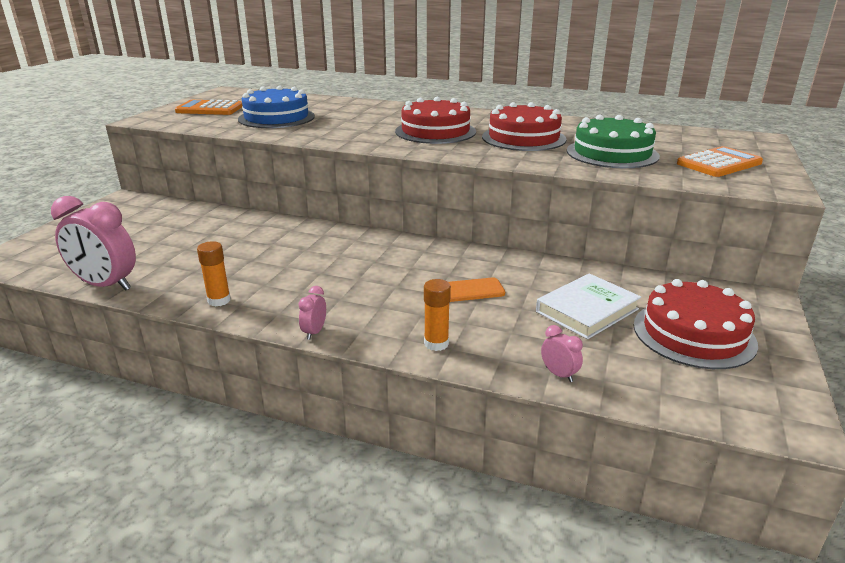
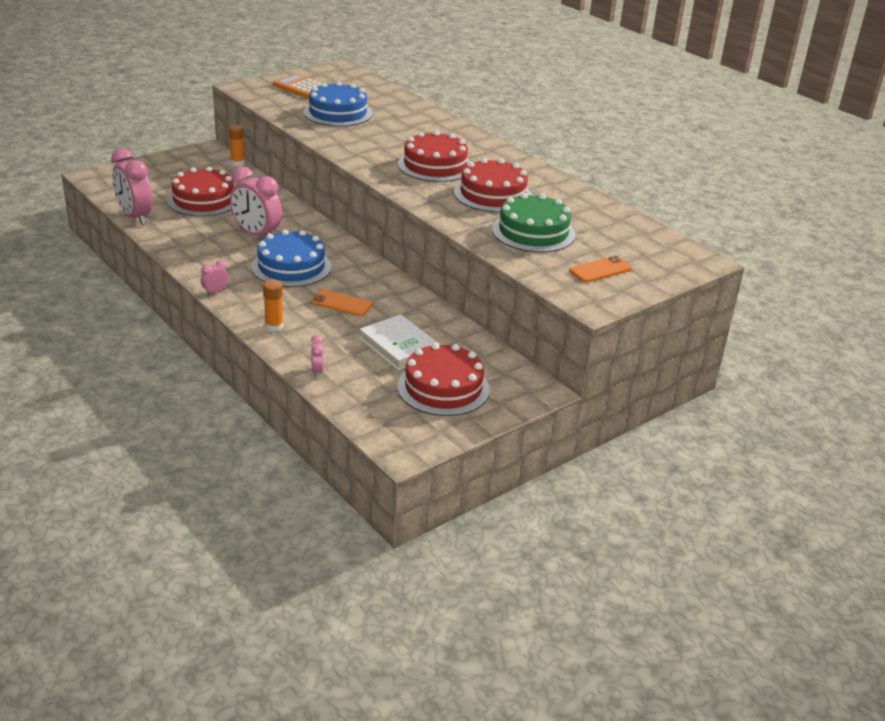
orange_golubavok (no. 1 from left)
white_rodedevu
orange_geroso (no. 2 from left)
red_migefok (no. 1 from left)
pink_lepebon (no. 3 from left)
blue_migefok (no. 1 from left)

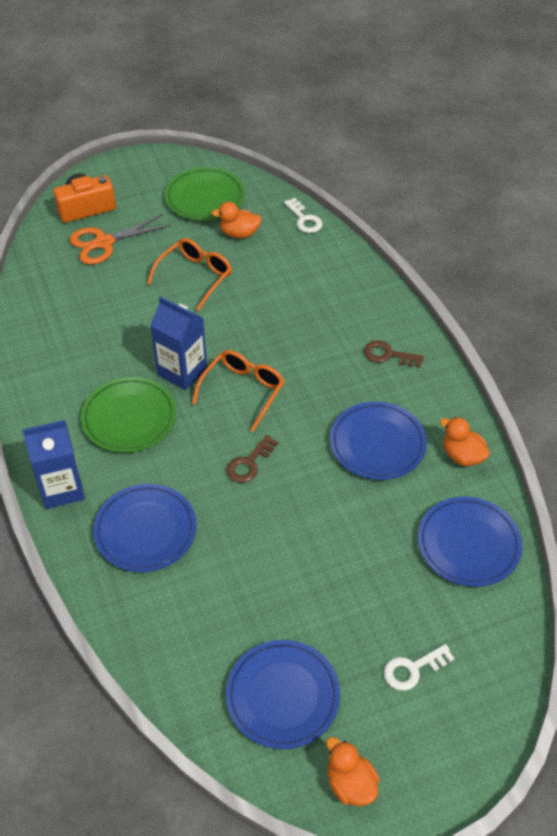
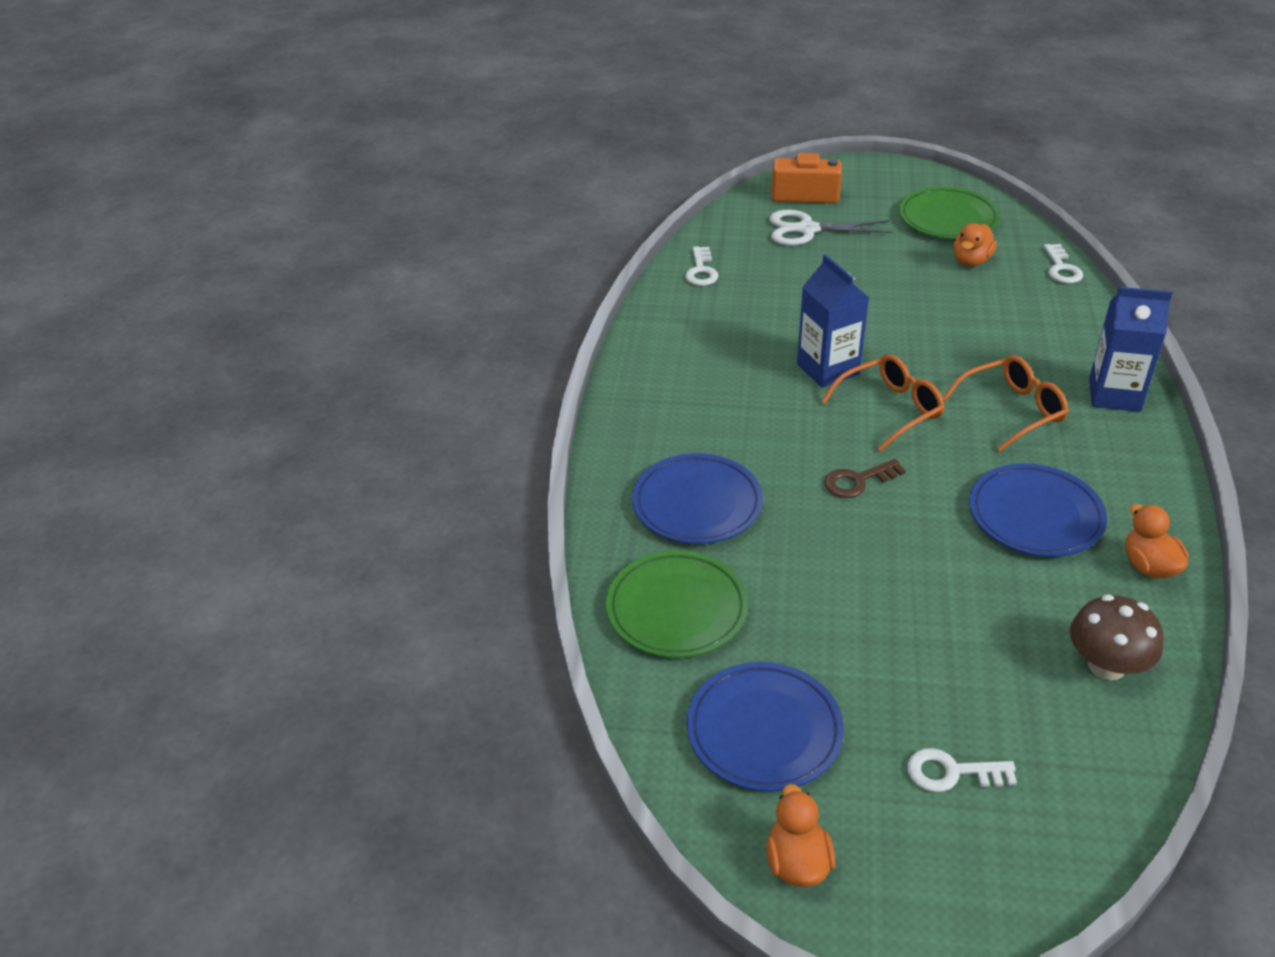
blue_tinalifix (no. 2 from left)
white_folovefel
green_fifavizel (no. 1 from left)
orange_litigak (no. 2 from left)
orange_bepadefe (no. 2 from left)
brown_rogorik (no. 2 from left in the first image)
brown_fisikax
white_rogorik (no. 1 from left)

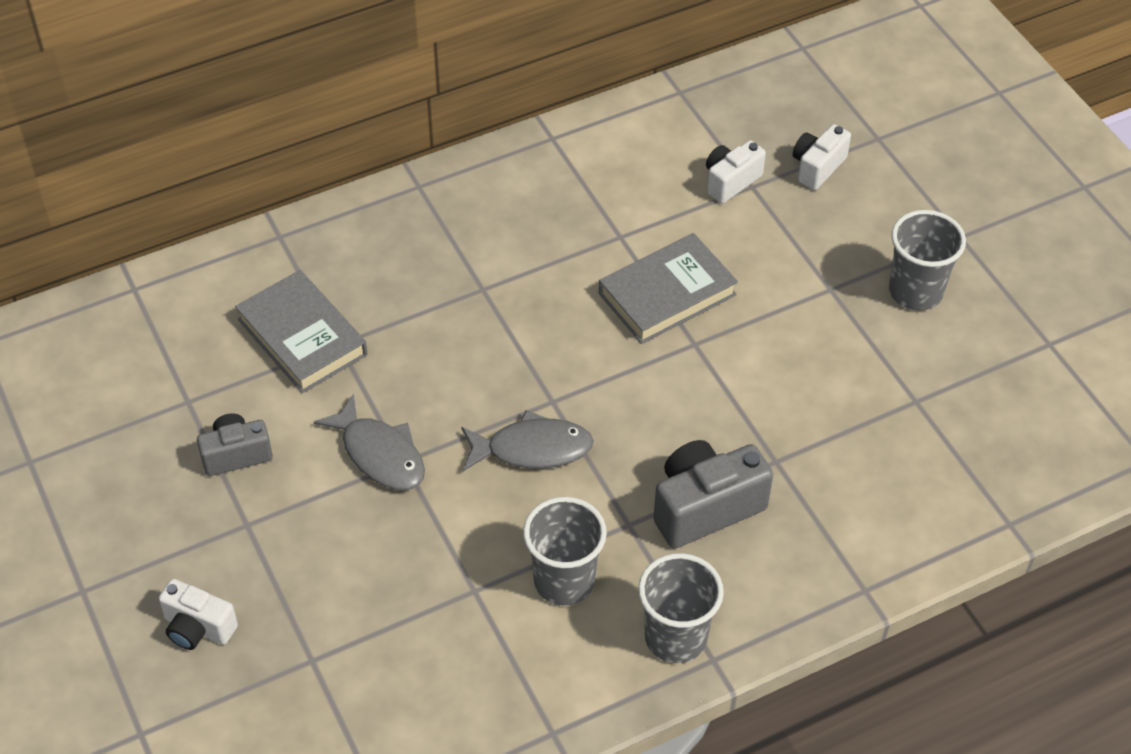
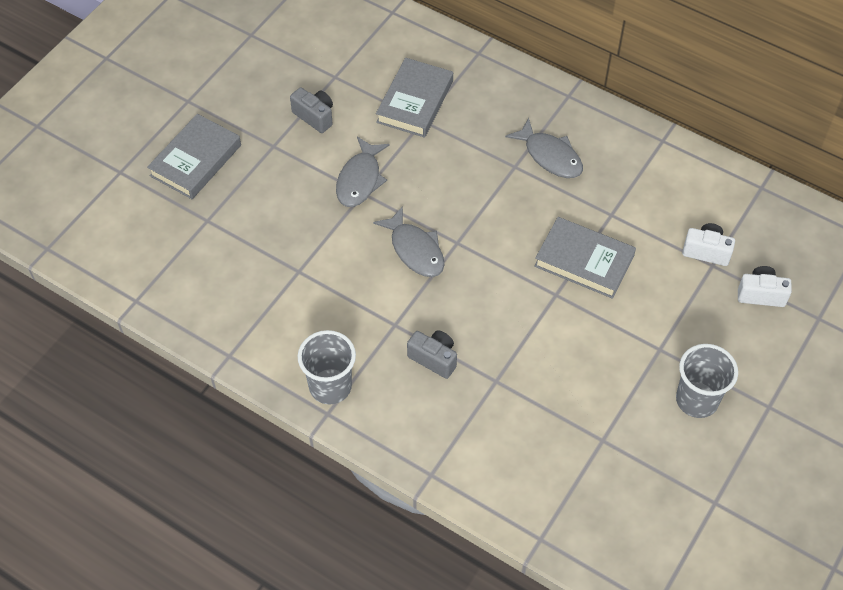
grey_rodedevu (no. 1 from left)
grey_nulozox (no. 1 from left in the first image)
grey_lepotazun (no. 2 from left)
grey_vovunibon (no. 3 from left)

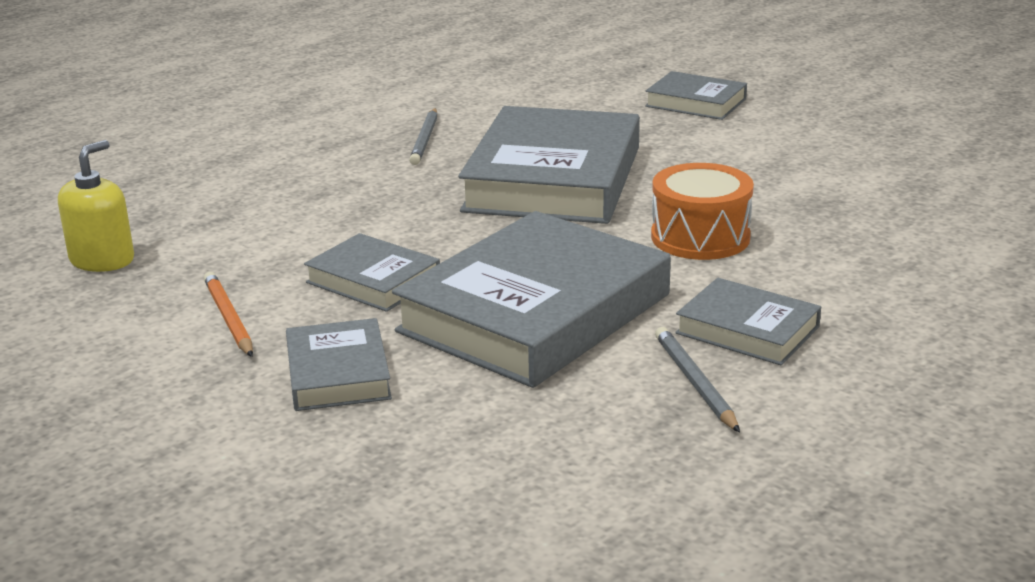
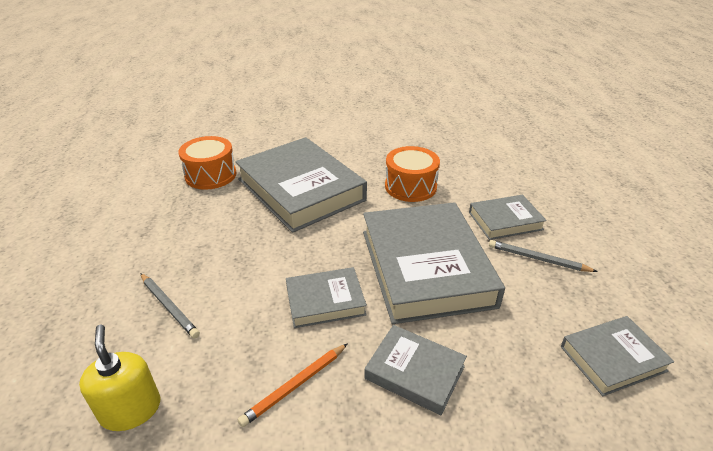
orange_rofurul
grey_rofurul (no. 1 from left)
grey_rodedevu (no. 6 from left)
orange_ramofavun (no. 1 from left)

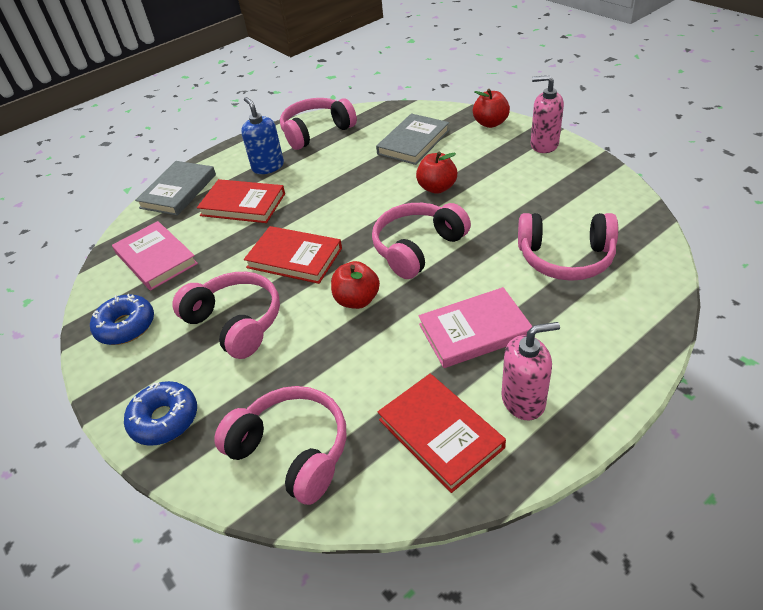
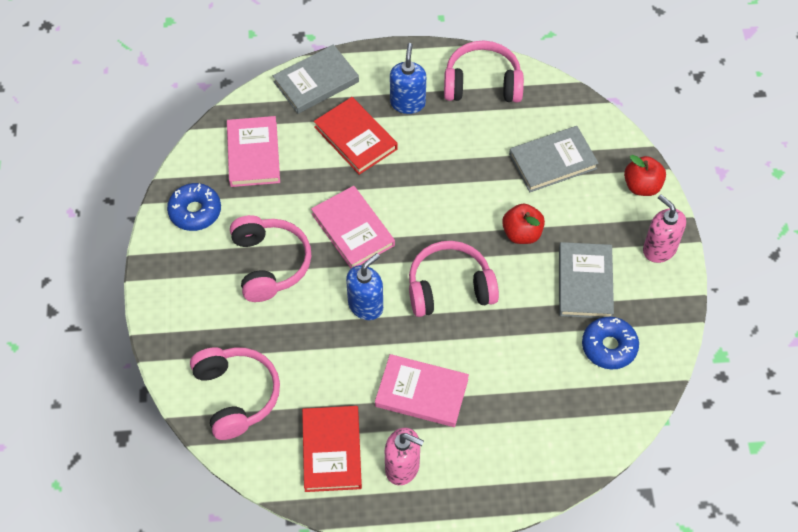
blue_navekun (no. 2 from left)
pink_rodedevu (no. 2 from left)
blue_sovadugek (no. 1 from left)
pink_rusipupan (no. 5 from left in the first image)
grey_rodedevu (no. 3 from left)

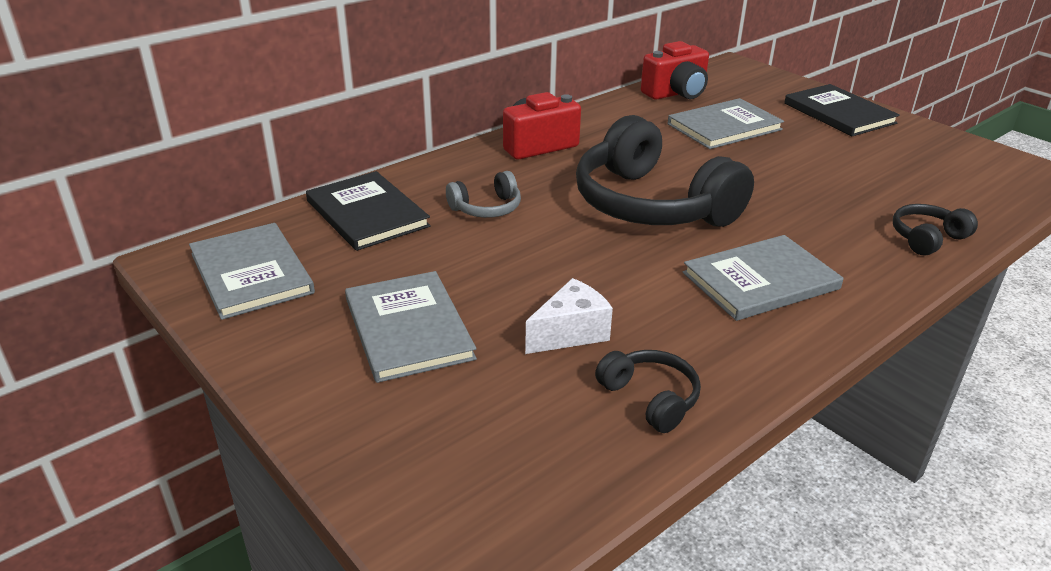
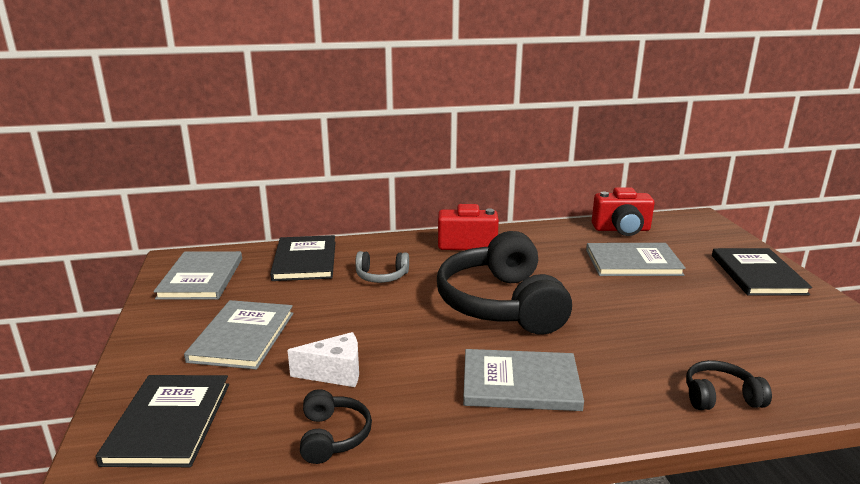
black_rodedevu (no. 1 from left)

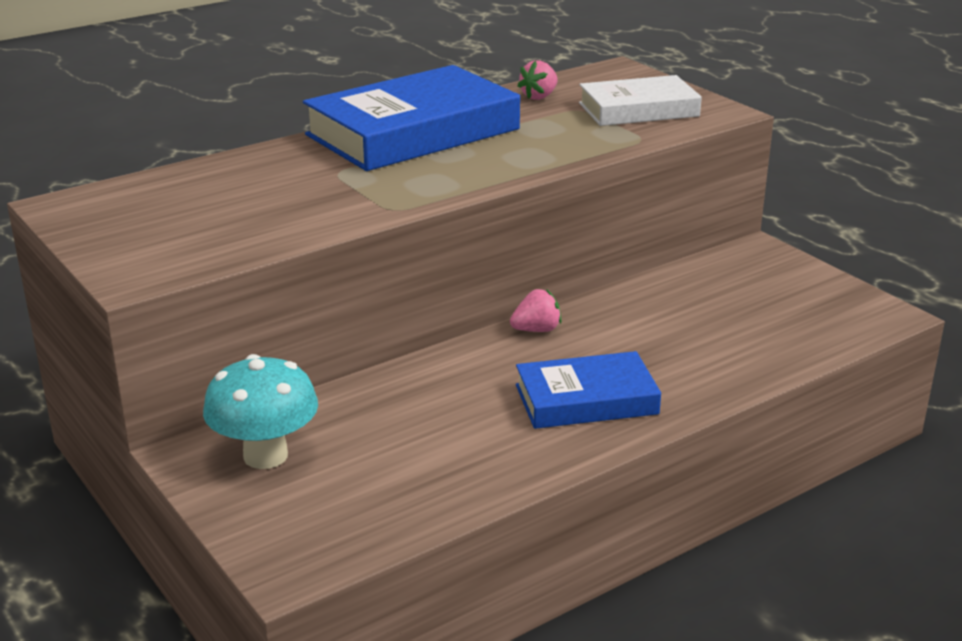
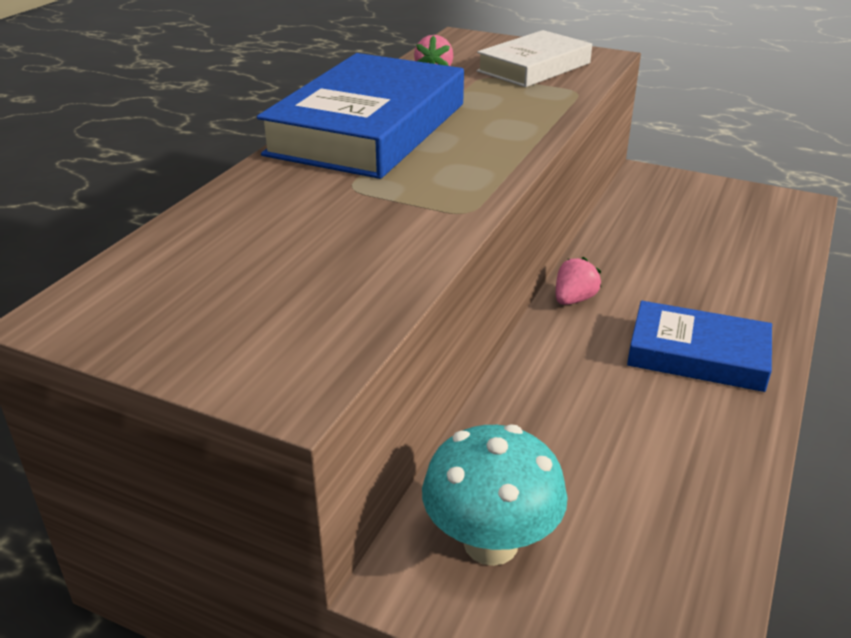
blue_rodedevu (no. 2 from left)

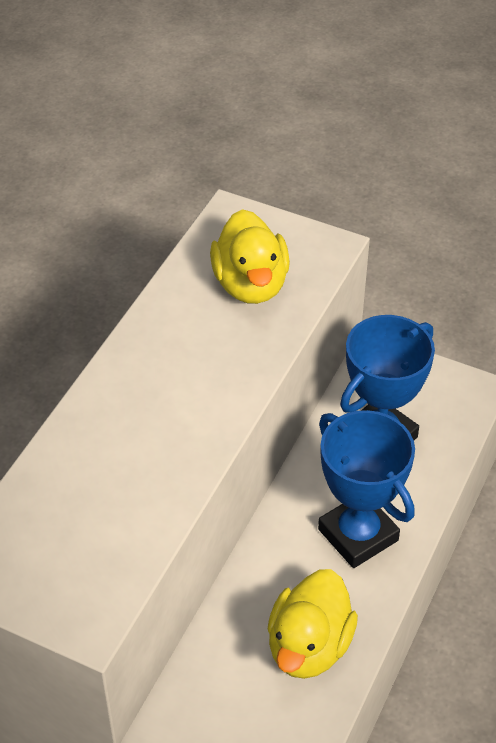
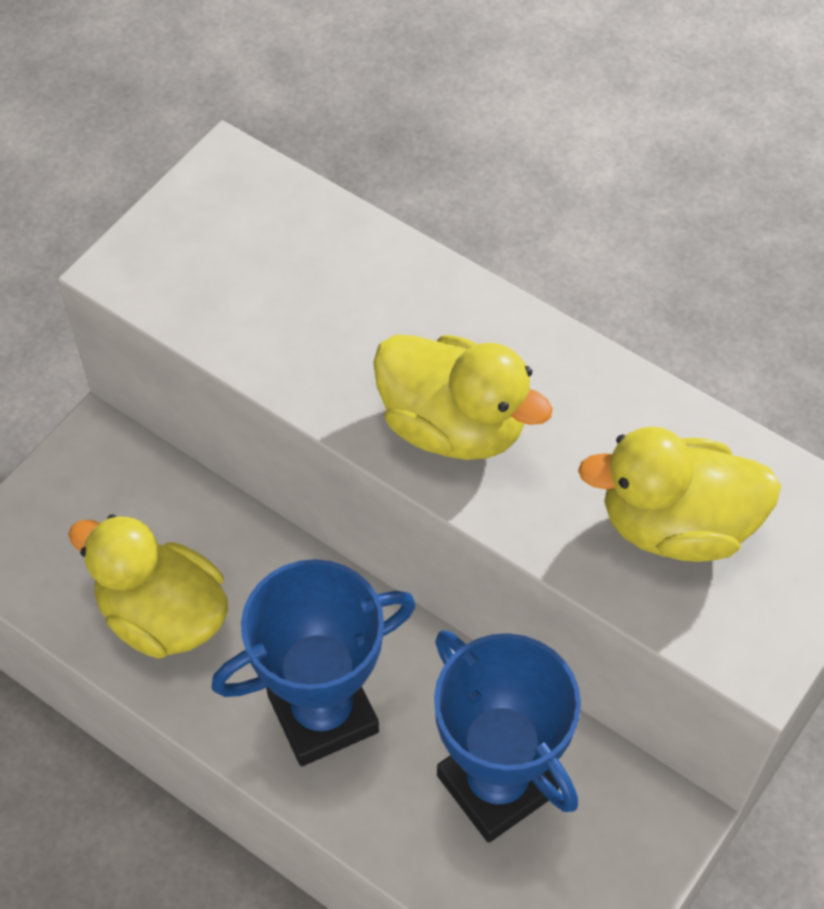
yellow_bepadefe (no. 2 from left)

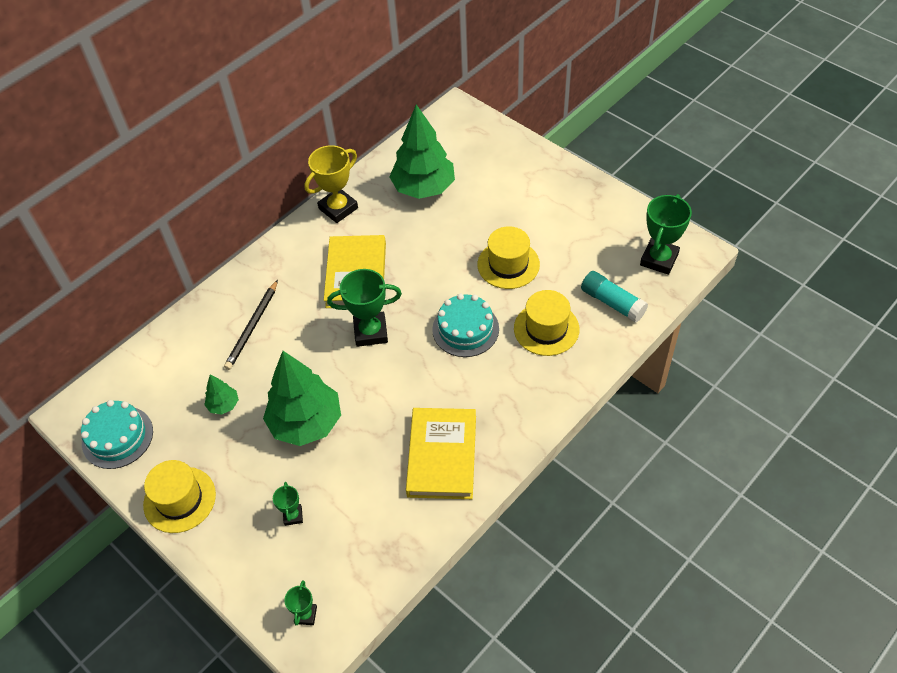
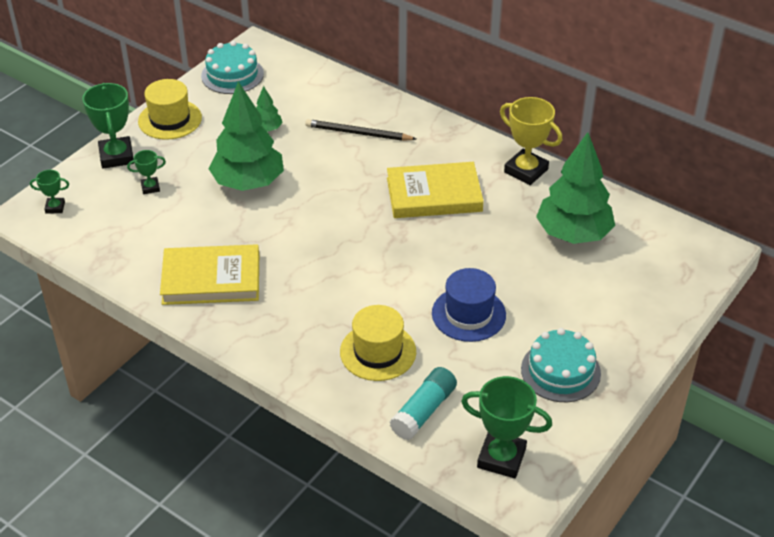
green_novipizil (no. 2 from left)
turquoise_migefok (no. 2 from left)
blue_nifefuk

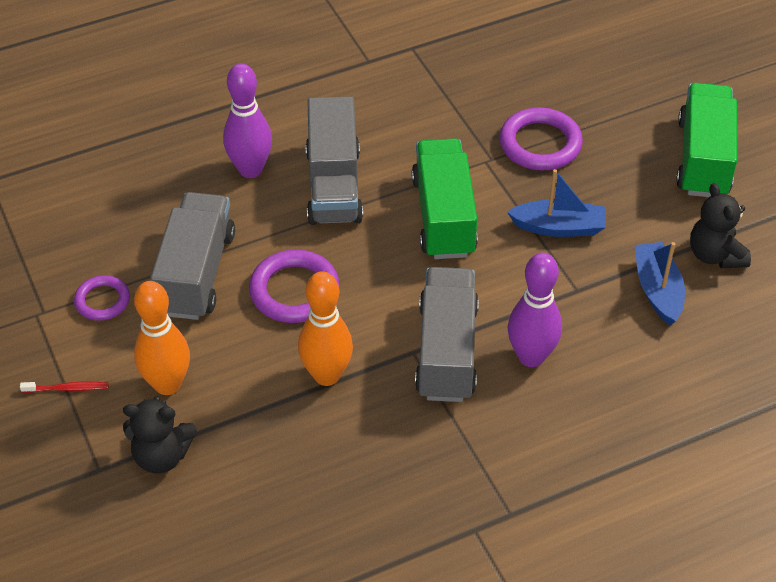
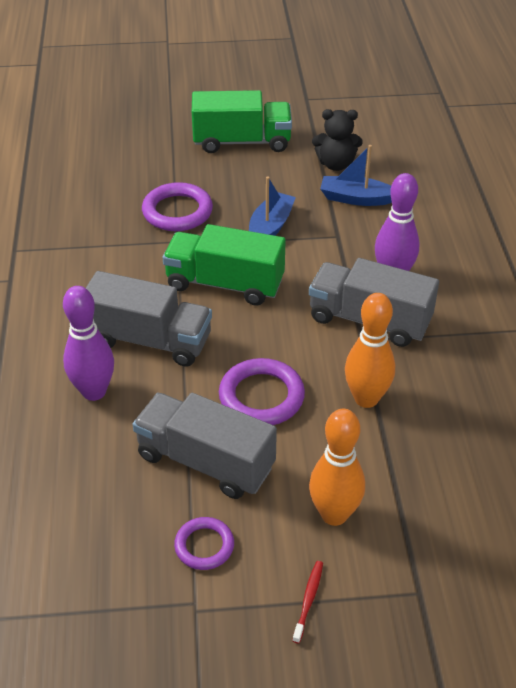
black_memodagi (no. 1 from left in the first image)
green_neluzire (no. 2 from left)

